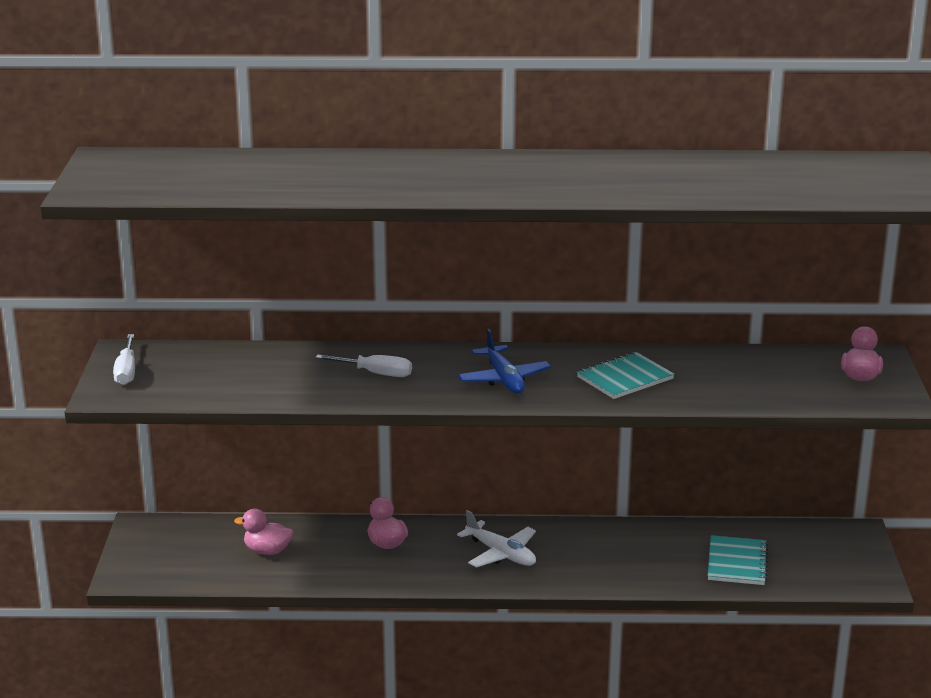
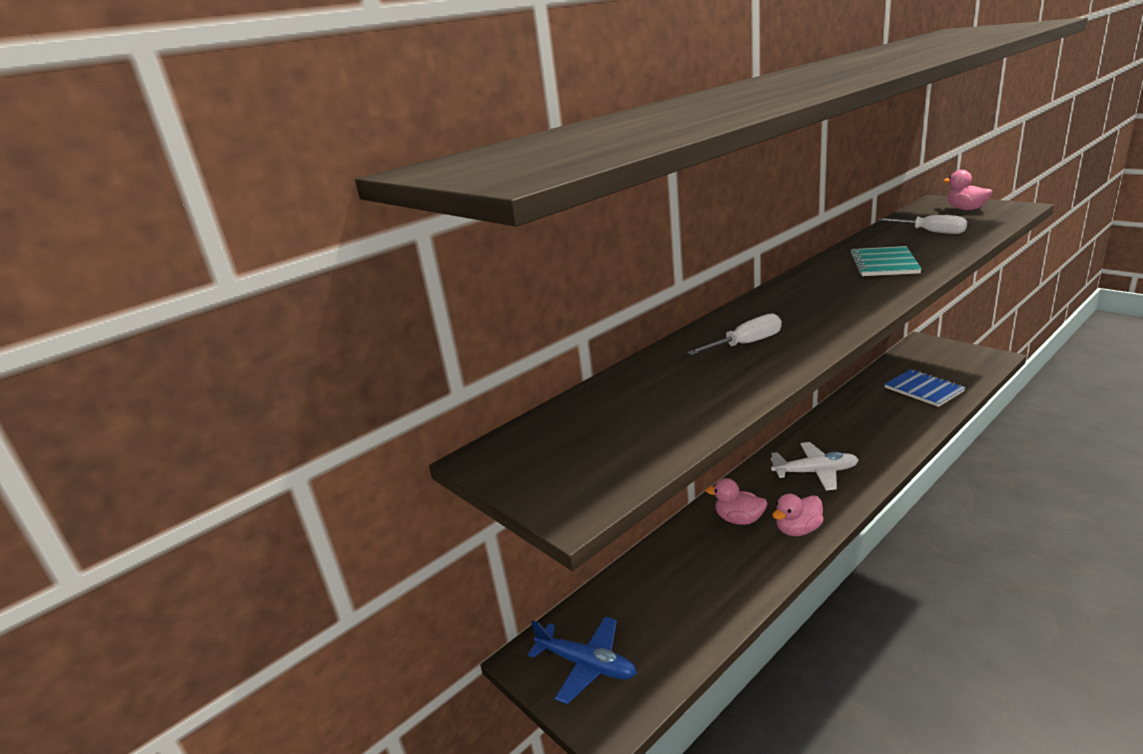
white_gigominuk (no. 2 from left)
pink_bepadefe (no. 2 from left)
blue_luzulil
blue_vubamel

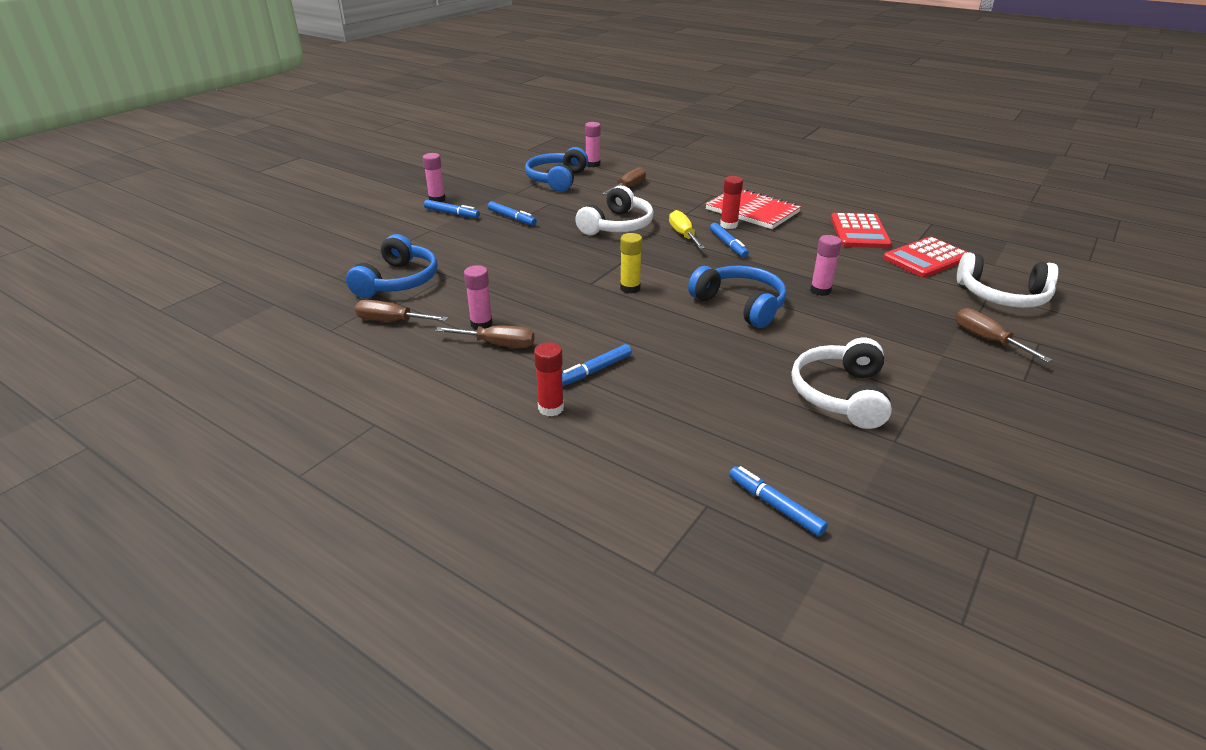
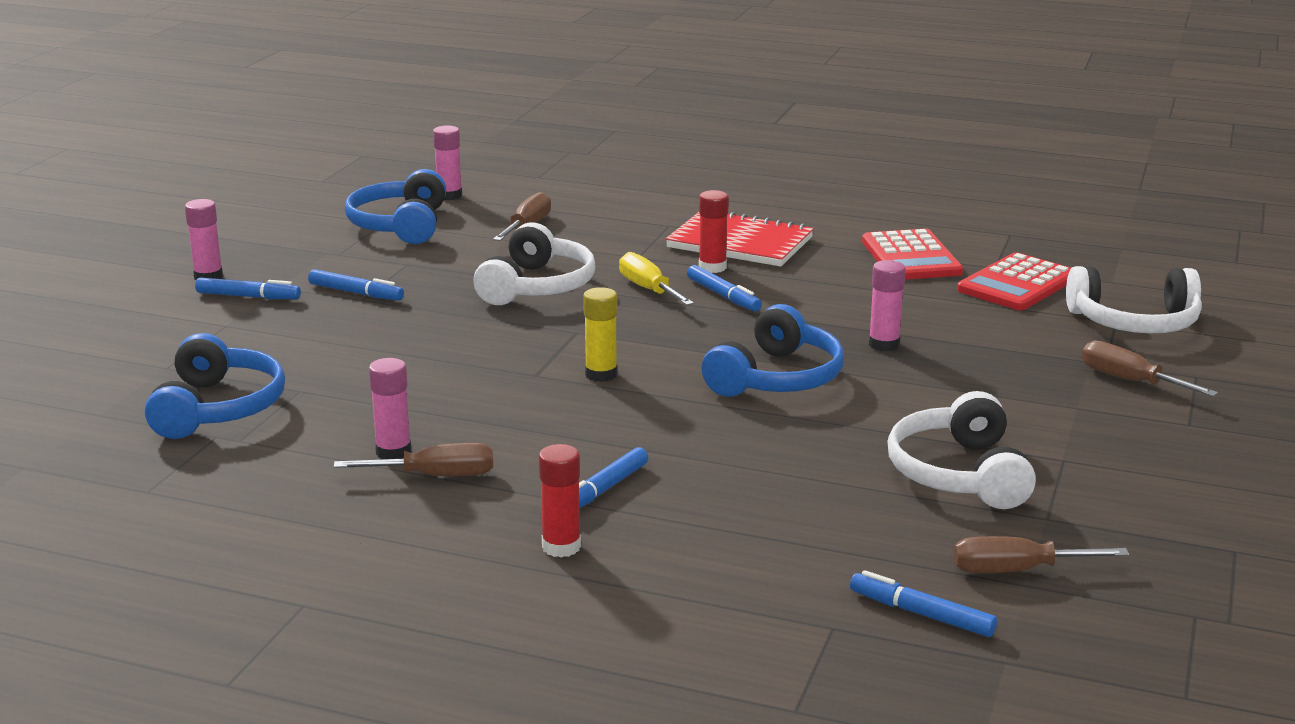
brown_gigominuk (no. 3 from left)
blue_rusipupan (no. 3 from left)

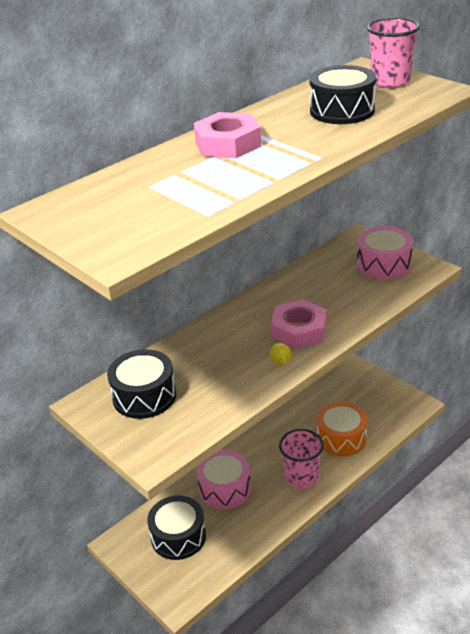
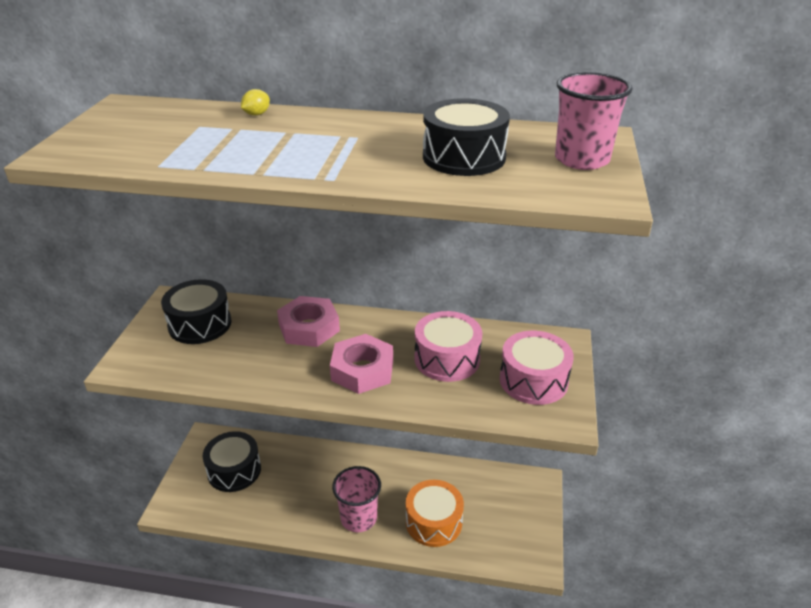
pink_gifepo (no. 1 from left)
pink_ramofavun (no. 1 from left)
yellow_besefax

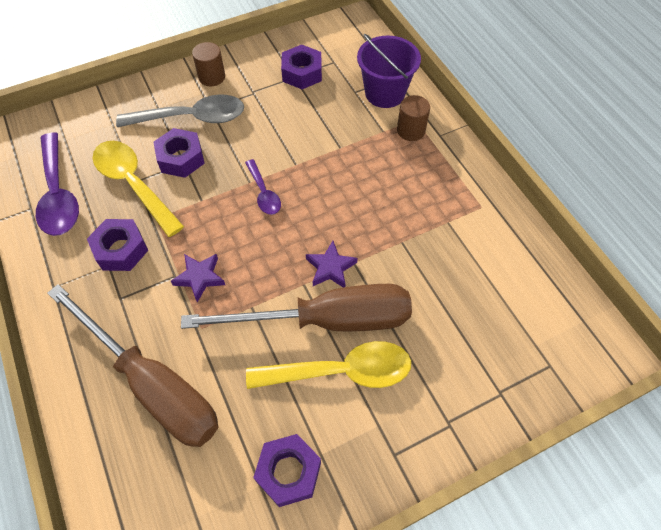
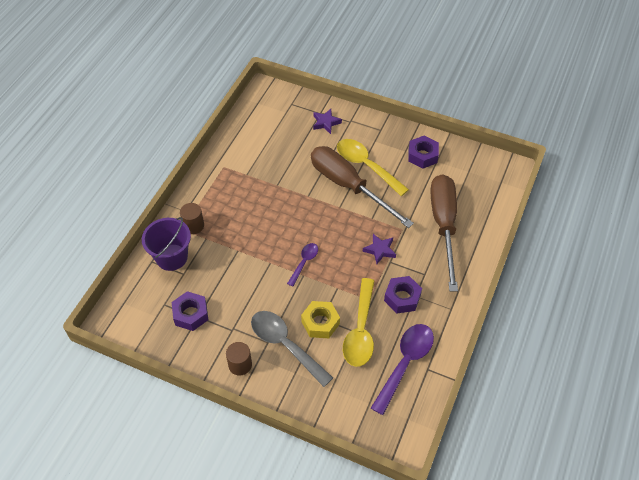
yellow_gifepo
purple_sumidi (no. 1 from left)

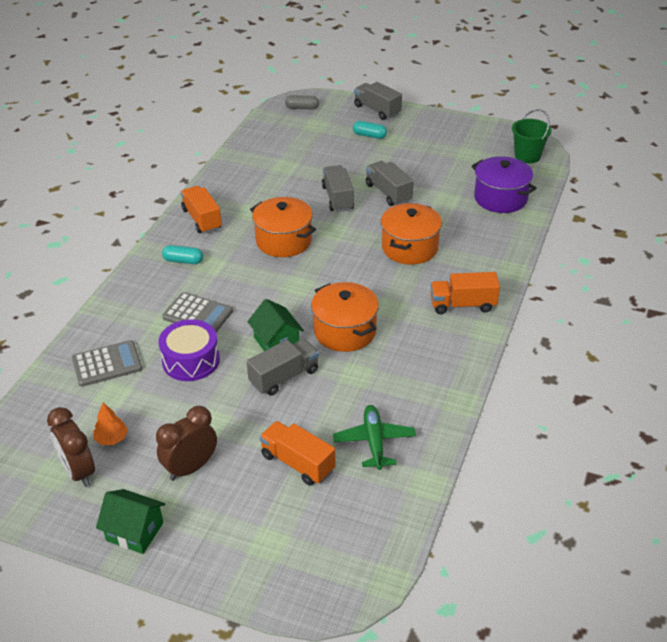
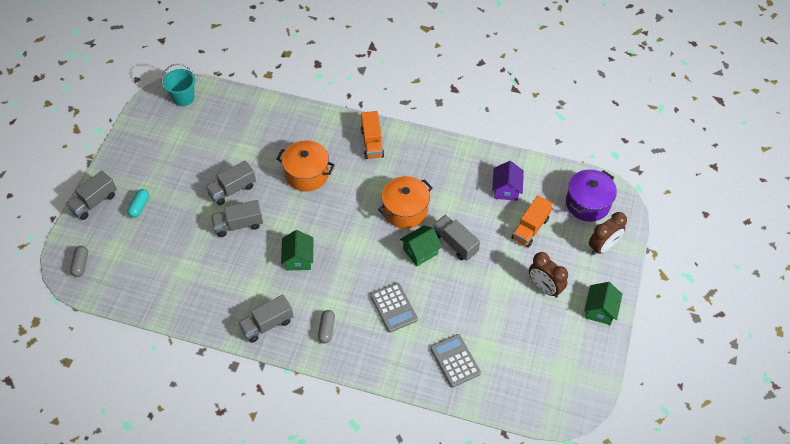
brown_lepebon (no. 2 from left)
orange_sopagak
purple_ramofavun
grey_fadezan (no. 2 from left)
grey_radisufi (no. 1 from left)
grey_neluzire (no. 4 from left)
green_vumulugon (no. 1 from left)
purple_vumulugon
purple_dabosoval
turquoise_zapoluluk

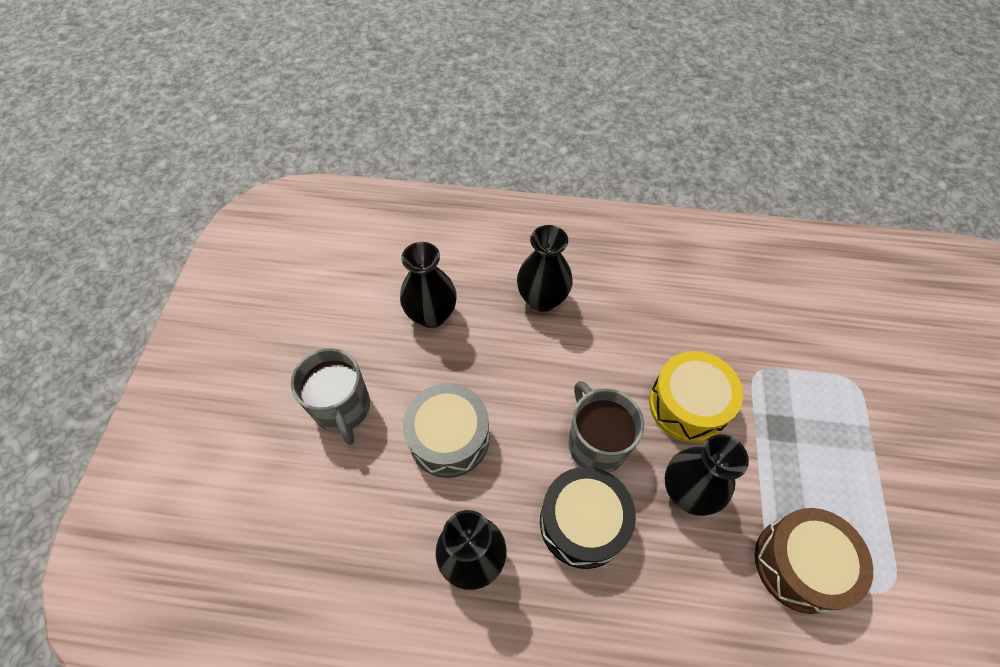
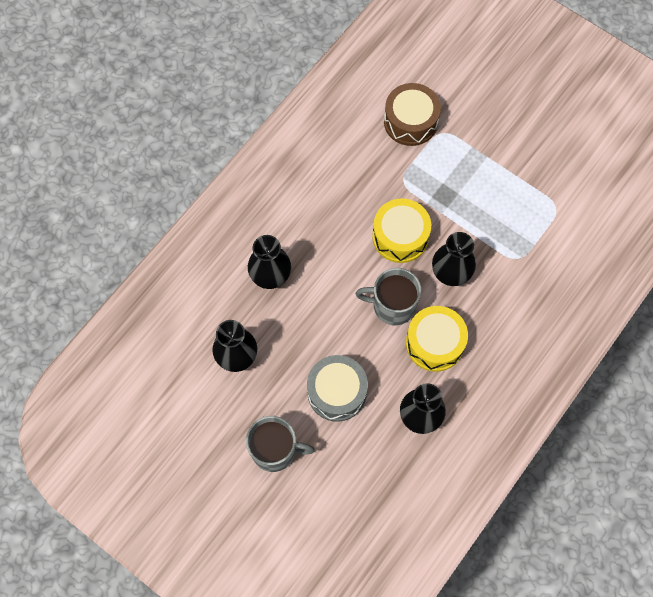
yellow_ramofavun (no. 2 from left)
brown_ramofavun

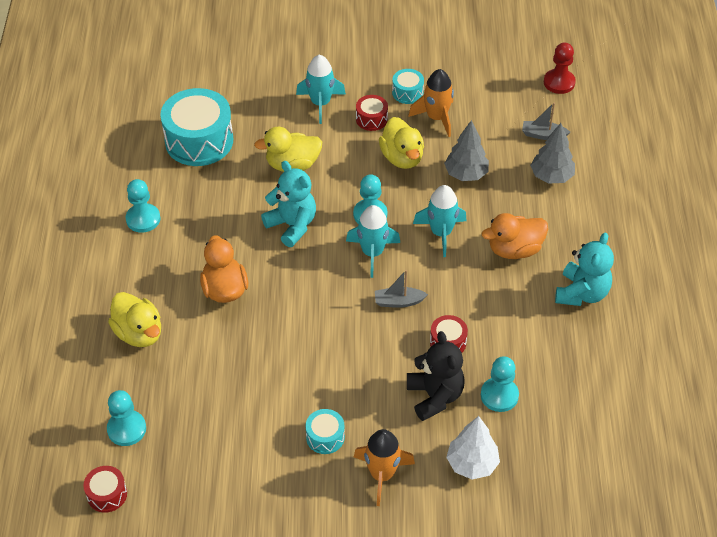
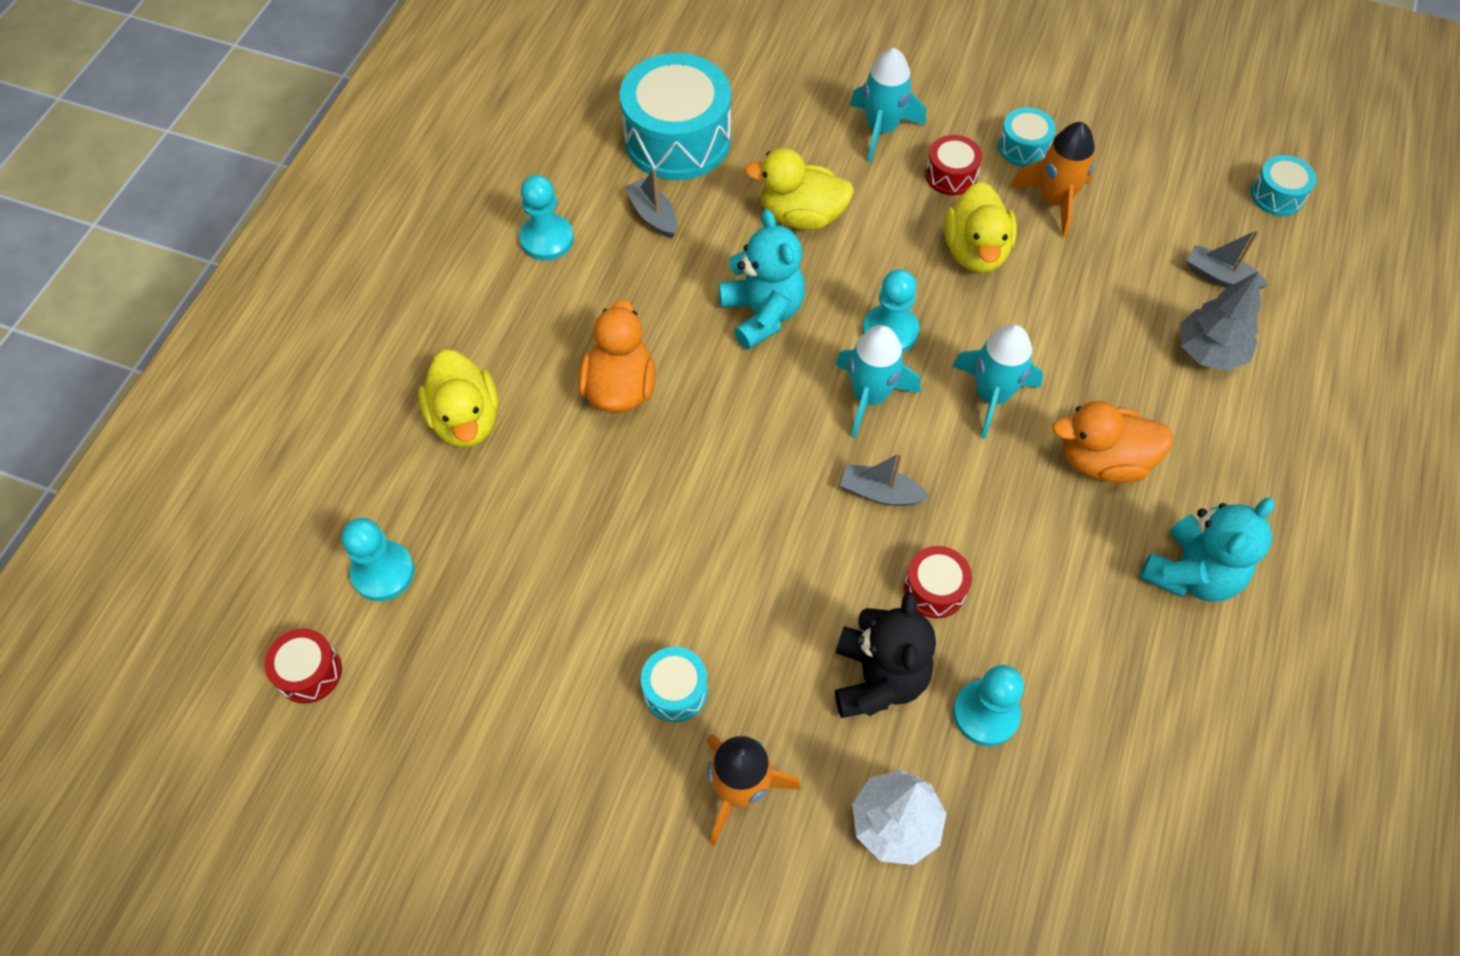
grey_sopagak (no. 1 from left in the first image)
turquoise_ramofavun (no. 4 from left)
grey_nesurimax (no. 1 from left)

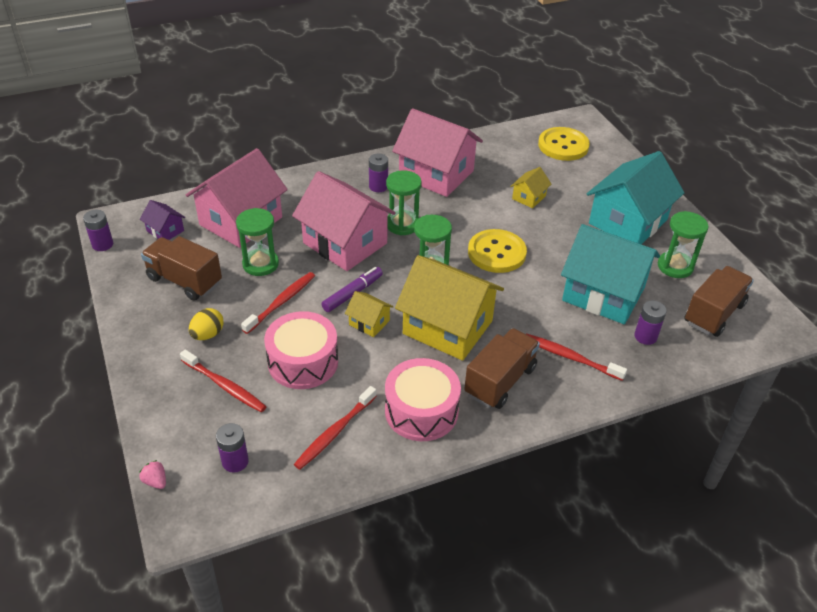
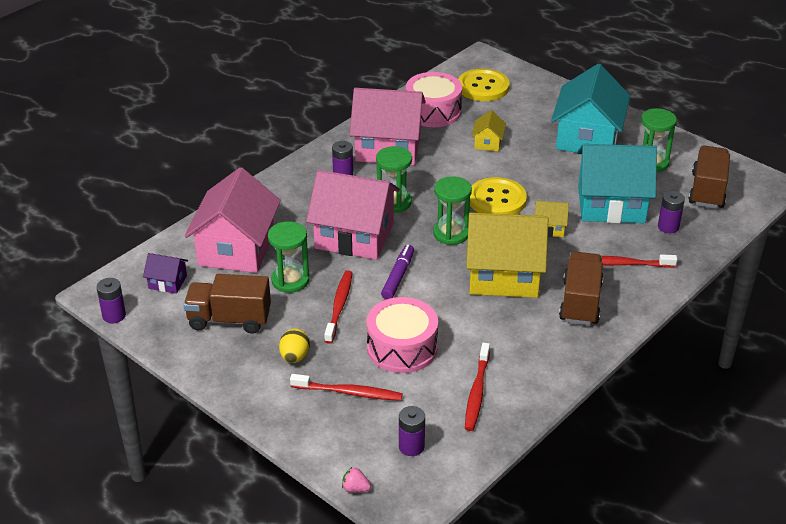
yellow_vumulugon (no. 3 from left)
pink_ramofavun (no. 2 from left)

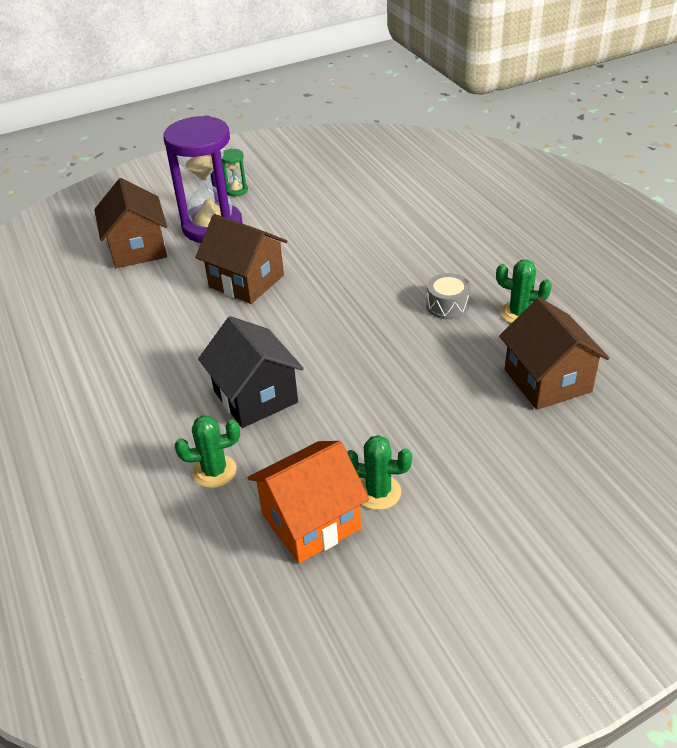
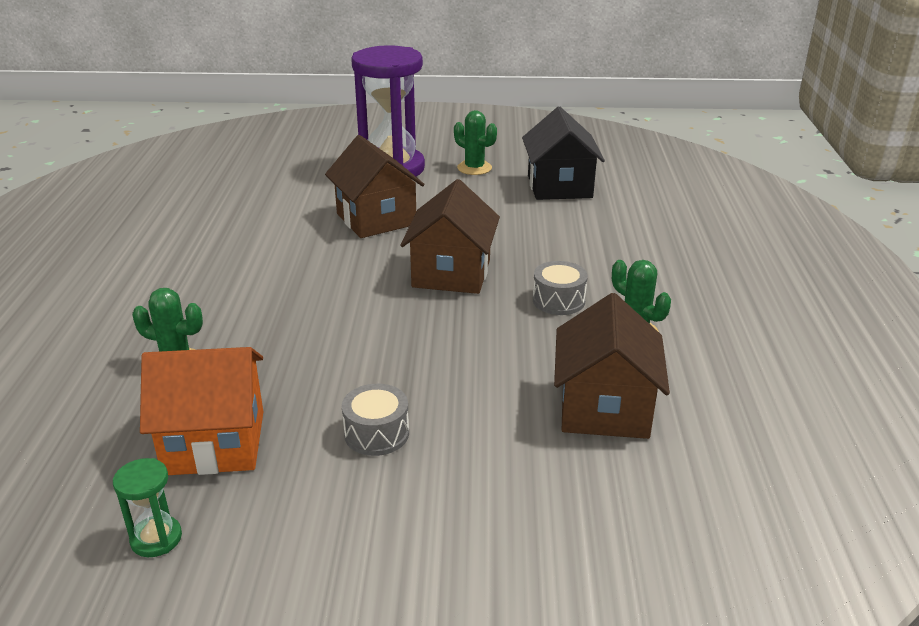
brown_vumulugon (no. 2 from left)
black_vumulugon
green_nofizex
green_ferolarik (no. 2 from left)
grey_ramofavun (no. 1 from left)

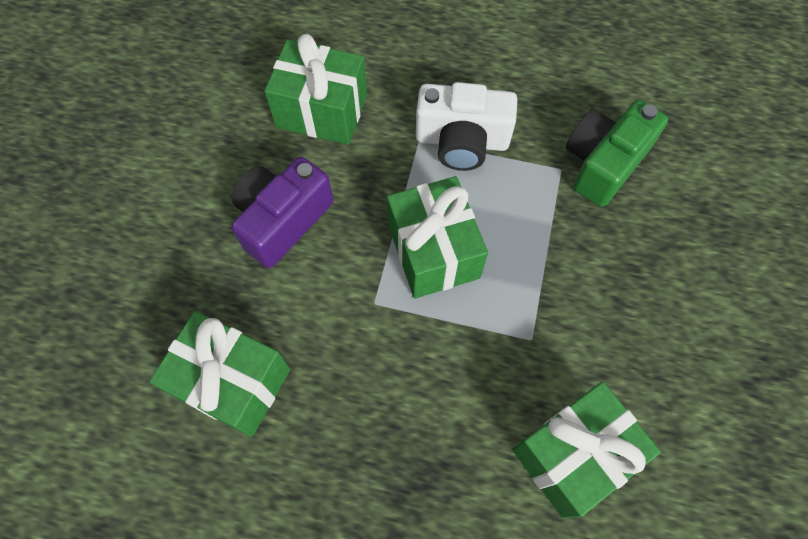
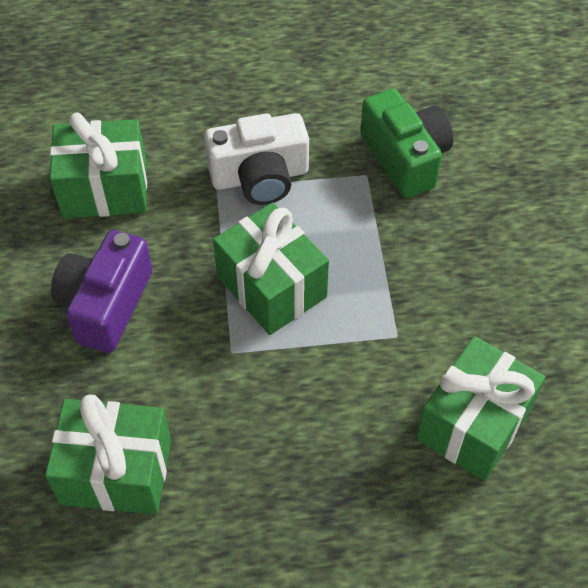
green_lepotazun

